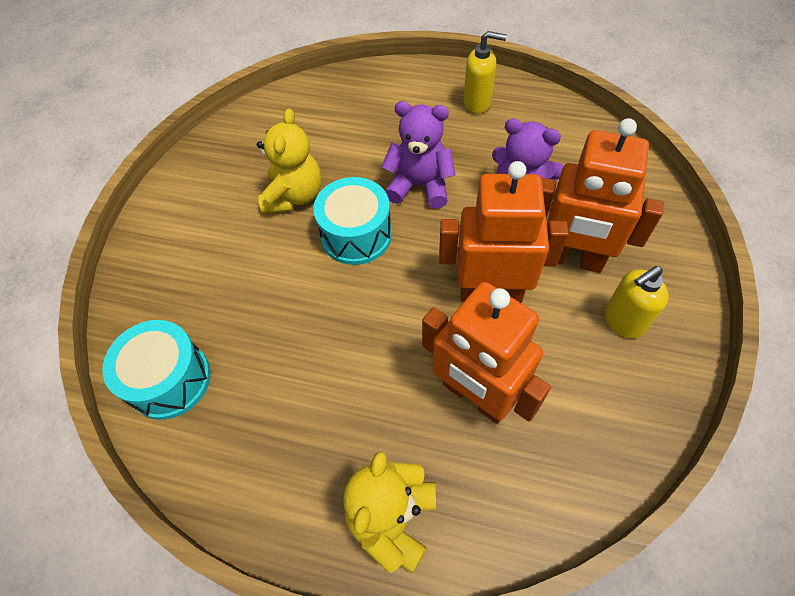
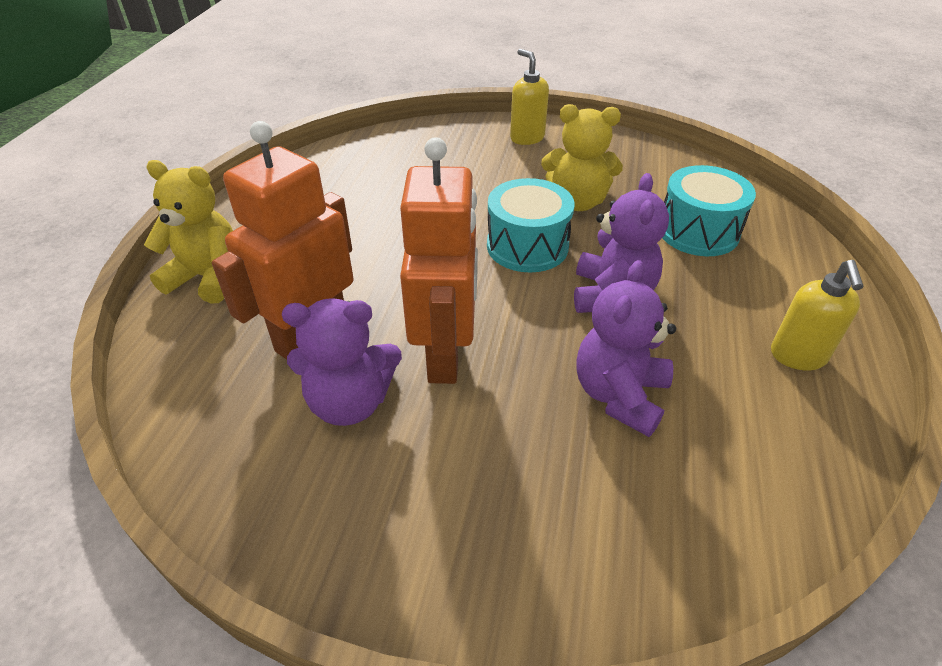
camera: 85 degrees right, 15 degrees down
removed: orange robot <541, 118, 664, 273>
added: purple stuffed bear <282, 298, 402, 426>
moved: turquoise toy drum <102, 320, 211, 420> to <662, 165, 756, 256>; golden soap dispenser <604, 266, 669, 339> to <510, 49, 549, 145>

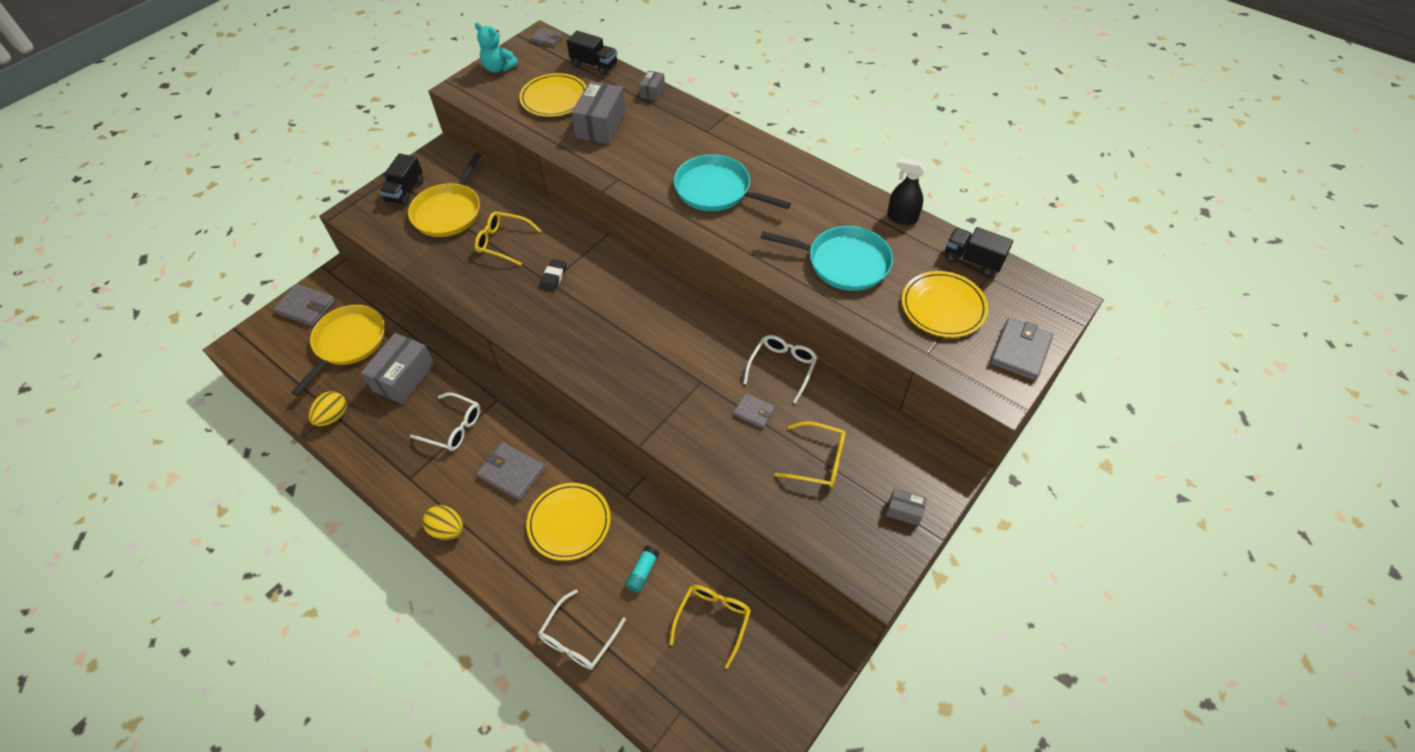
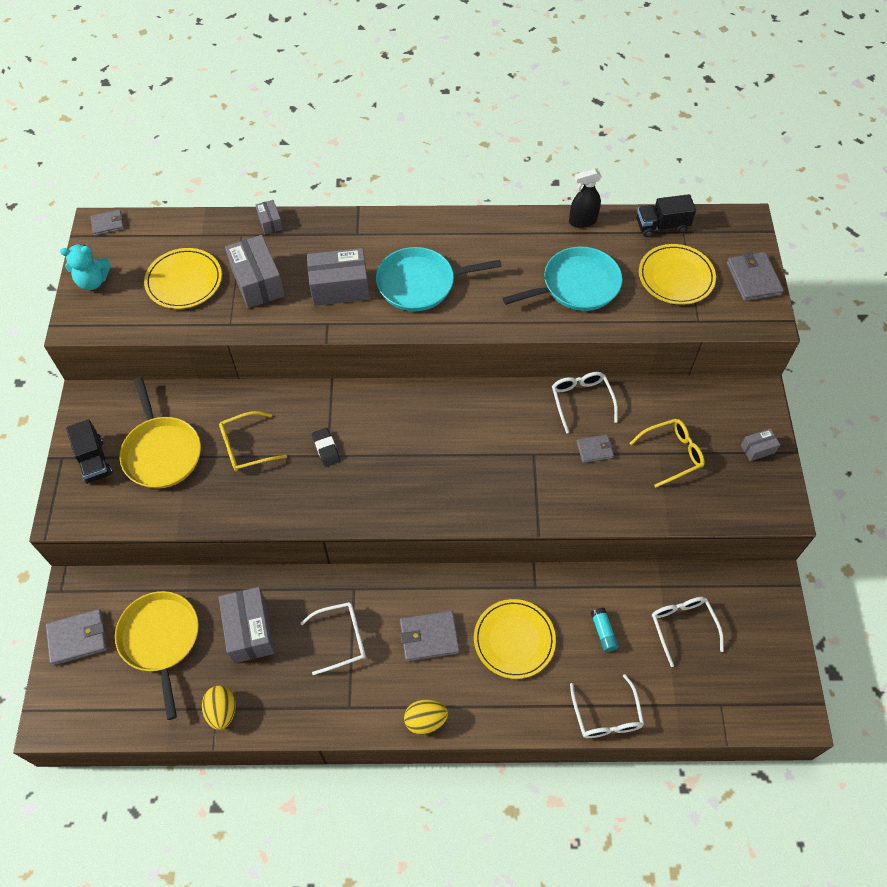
camera: 40 degrees left, 5 degrees up
removed: ebony truck <567, 31, 617, 75>
added: gray package <307, 248, 369, 306>
recoloured: golden eyeglasses <669, 585, 751, 669> to snow-white eyeglasses <652, 597, 724, 667>

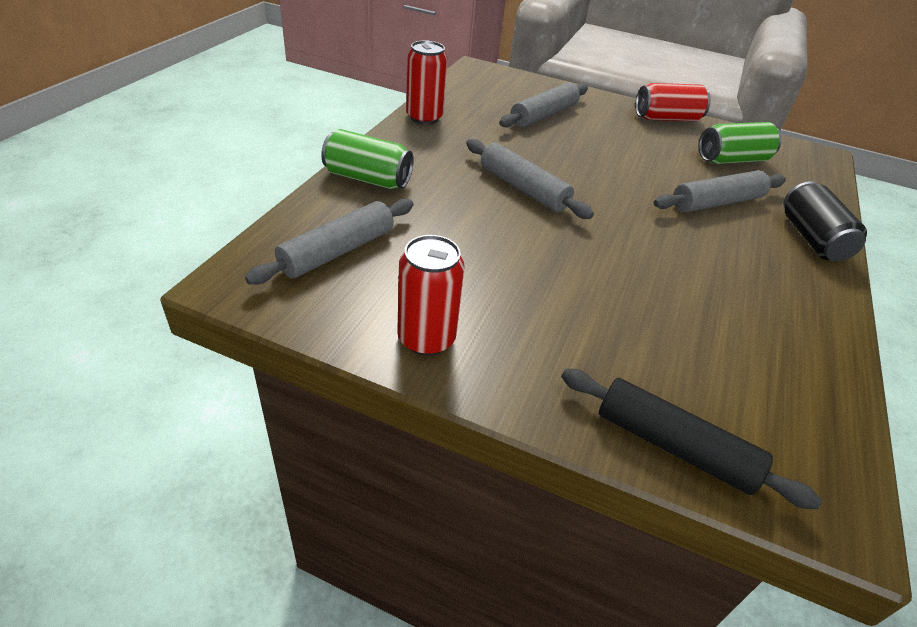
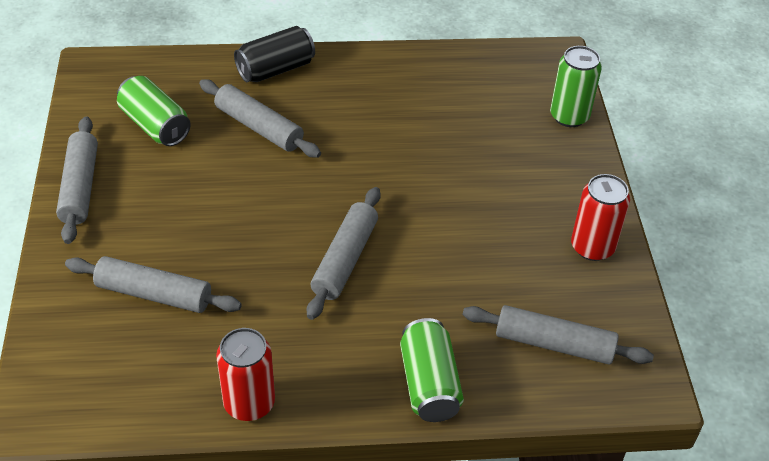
camera: 115 degrees left, 5 degrees up
replaced: ebony pastry roller <561, 369, 822, 510> to leaf-green tin <550, 46, 602, 127>; scarlet tin <635, 83, 711, 121> to gray pastry roller <56, 117, 98, 244>

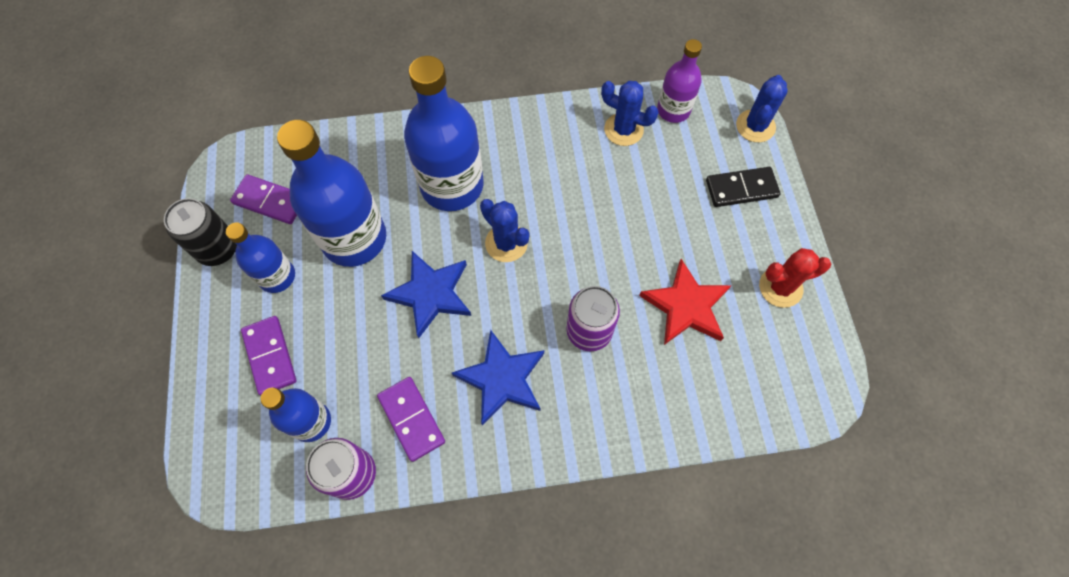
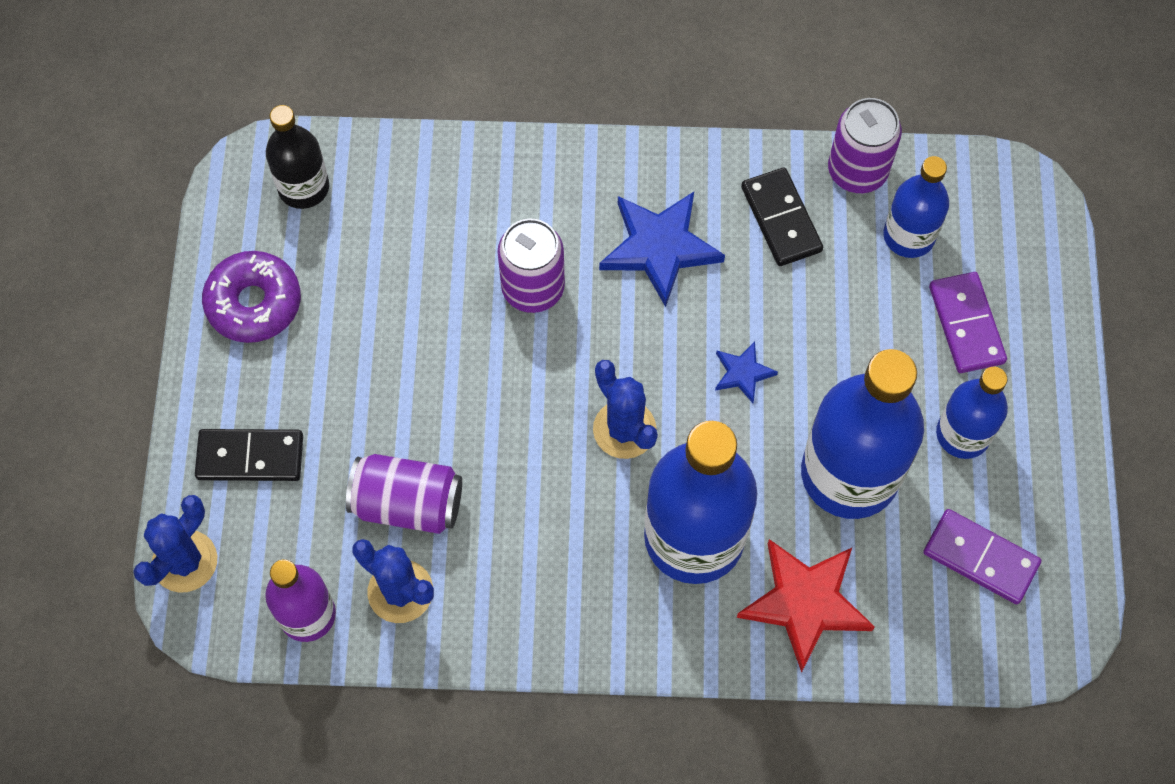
camera: 170 degrees left, 0 degrees up
removed: ebony tin <164, 198, 237, 266>
added: ebony flask <266, 105, 329, 209>; purple tin <346, 454, 462, 534>
moved: scarlet star <639, 259, 732, 345> to <737, 539, 875, 673>
replaced: scarlet cactus <759, 248, 831, 308> to purple doughnut <202, 251, 301, 343>
recoloured: purple domino piece <377, 377, 445, 462> to ebony domino piece <741, 167, 823, 266>
resized: cobalt star <381, 251, 471, 338> = <715, 341, 778, 403> x0.50

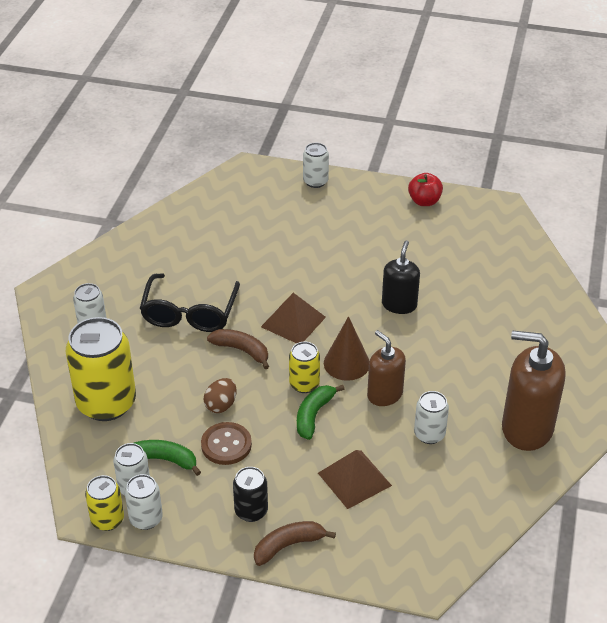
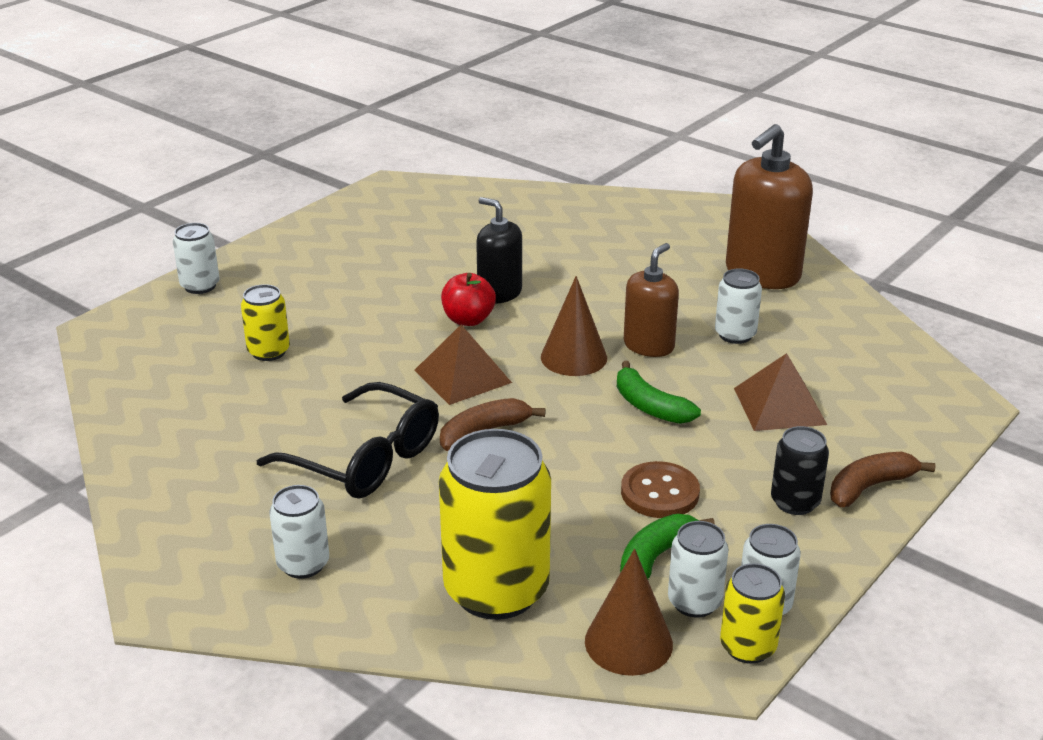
camera: 65 degrees left, 10 degrees down
removed: dark brown egg shape <204, 378, 237, 413>
added: dark brown cone <585, 549, 673, 676>
moved: golden tin <289, 342, 320, 393> to <241, 284, 290, 361>; scarlet toy apple <408, 173, 443, 206> to <441, 273, 496, 326>
turned: dark brown banana fruit <254, 521, 336, 566> = <830, 452, 935, 507> 60 degrees clockwise; dark brown soap dispenser <367, 330, 406, 406> = <624, 243, 679, 357> 135 degrees clockwise

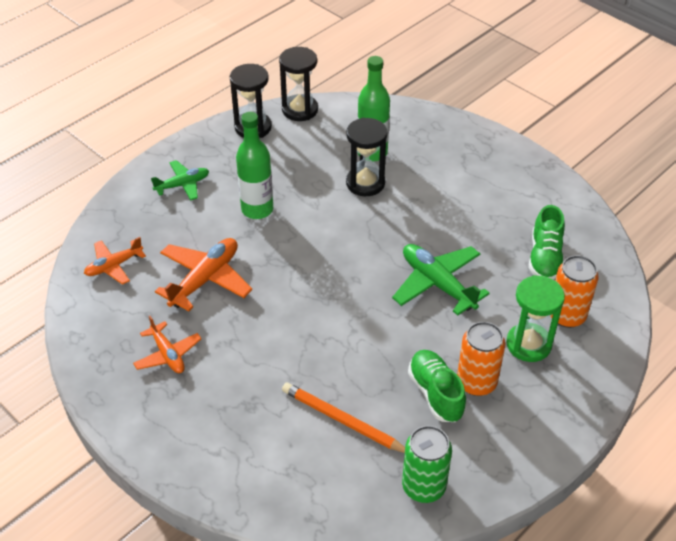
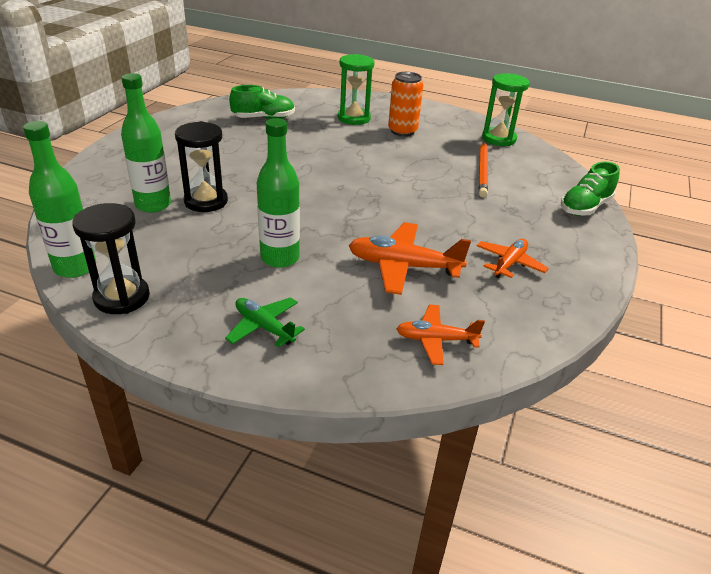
camera: 115 degrees left, 10 degrees down
removed: leaf-green plane <392, 244, 490, 316>; orange tin <551, 255, 598, 328>
moved: leaf-green sneaker <408, 350, 466, 422> to <561, 162, 620, 216>
replaced: ebony sand timer <279, 47, 318, 121> to leaf-green flask <23, 121, 96, 278>; leaf-green tin <402, 426, 452, 503> to leaf-green sand timer <482, 73, 530, 146>
turned: orange plane <84, 237, 146, 285> = <396, 304, 485, 365> 150 degrees clockwise

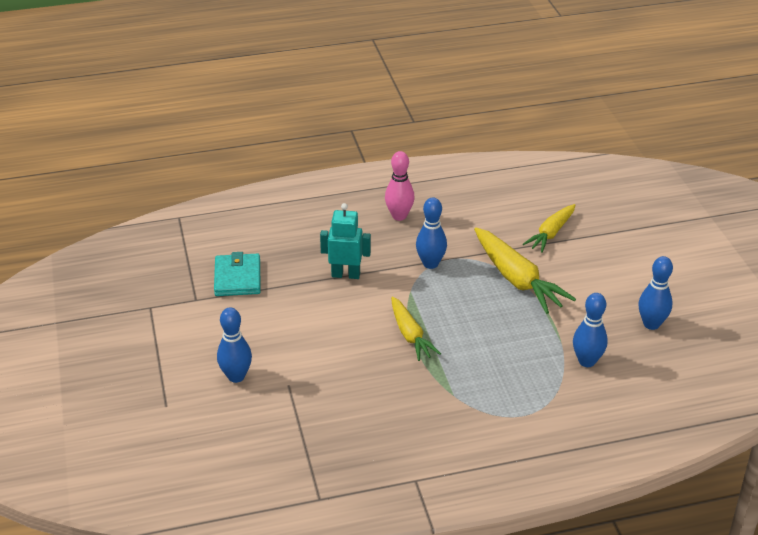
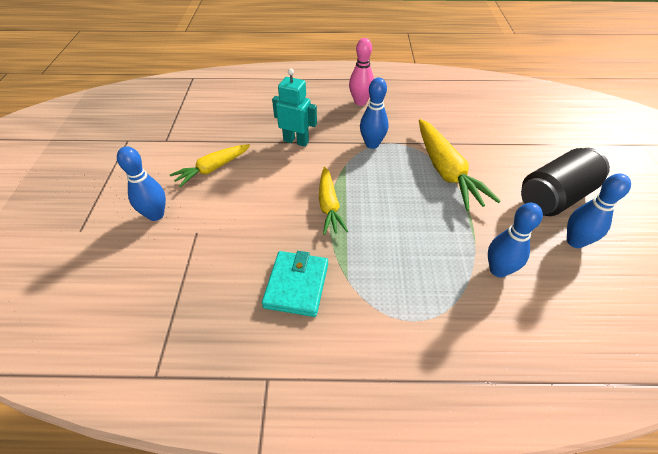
camera: 15 degrees right, 10 degrees up
added: ebony tin <521, 148, 610, 216>
moved: turquoise wallet <214, 252, 260, 296> to <262, 251, 328, 317>; golden root vegetable <523, 204, 575, 253> to <170, 144, 250, 187>

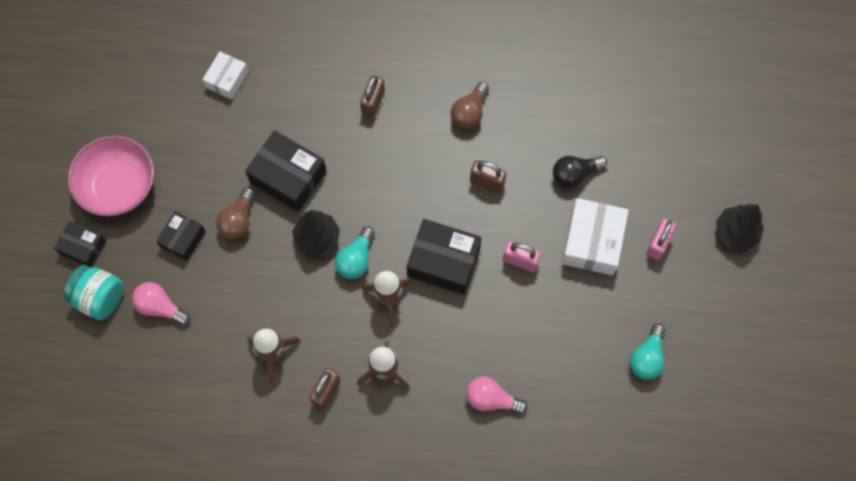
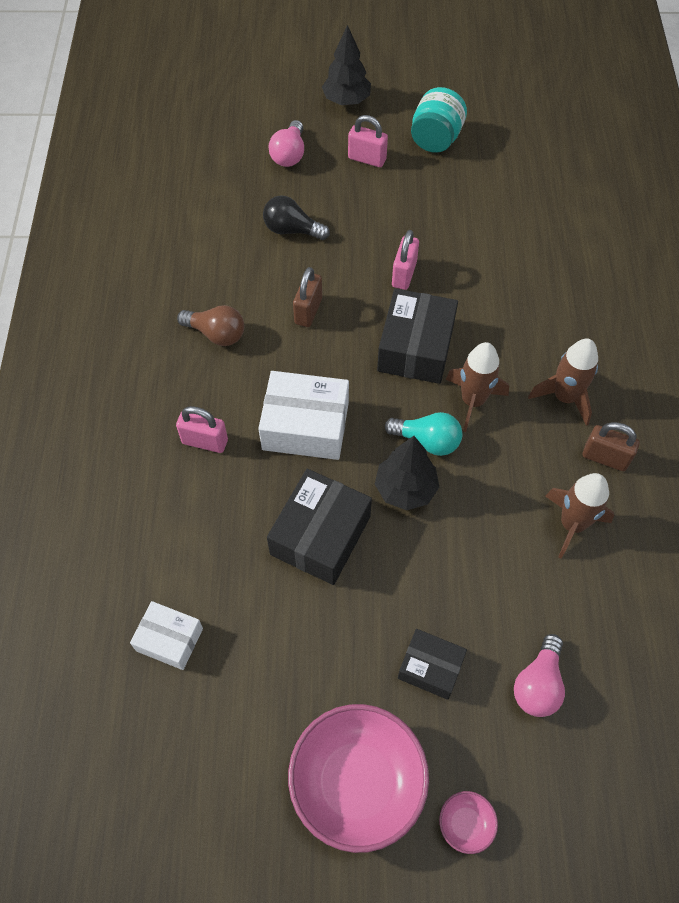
camera: 95 degrees left, 10 degrees down
removed: dark brown bulb <216, 187, 255, 240>; turquoise bulb <630, 324, 665, 380>
moved: turquoise jam jar <64, 265, 123, 320> to <411, 87, 467, 153>; pink bulb <466, 377, 527, 414> to <269, 120, 304, 167>; snow-white package <561, 198, 629, 275> to <258, 371, 349, 460>
replaced: ebony package <54, 221, 106, 268> to pink serving bowl <439, 791, 498, 854>
recoloured: dark brown small lock <360, 75, 385, 118> to pink small lock <176, 406, 228, 453>
turned: ebony bulb <553, 156, 607, 188> = <263, 195, 330, 240> 135 degrees clockwise

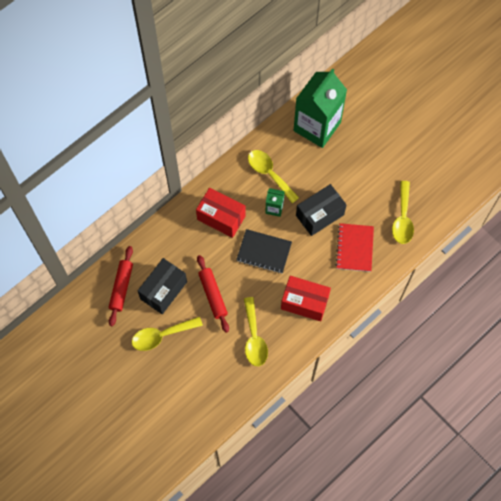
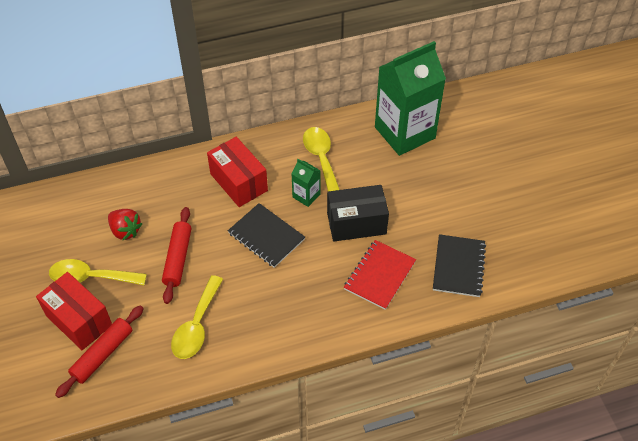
camera: 25 degrees right, 15 degrees down
moved: scarlet pastry roller <109, 246, 133, 326> to <55, 305, 144, 398>; scarlet package <281, 276, 331, 321> to <36, 272, 112, 350>
replaced: ebony package <138, 258, 187, 314> to scarlet strawberry <108, 209, 142, 240>; golden teaspoon <392, 181, 414, 244> to ebony exercise book <433, 234, 486, 297>

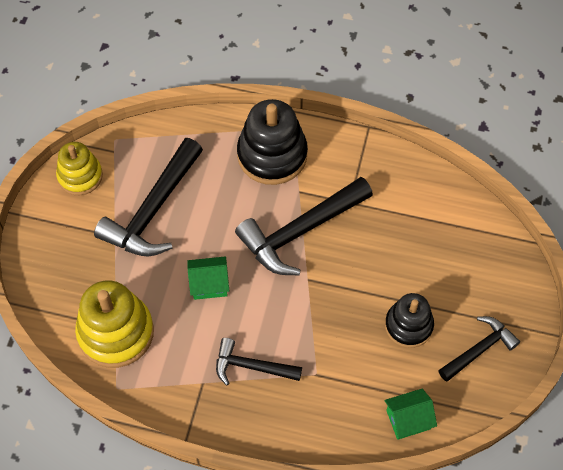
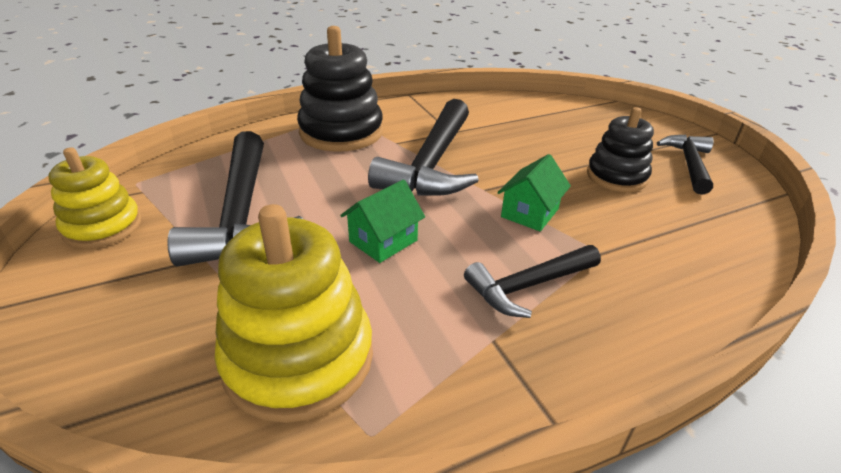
camera: 40 degrees left, 25 degrees down
moved: leaf-green cottage <384, 389, 437, 440> to <497, 154, 571, 231>

